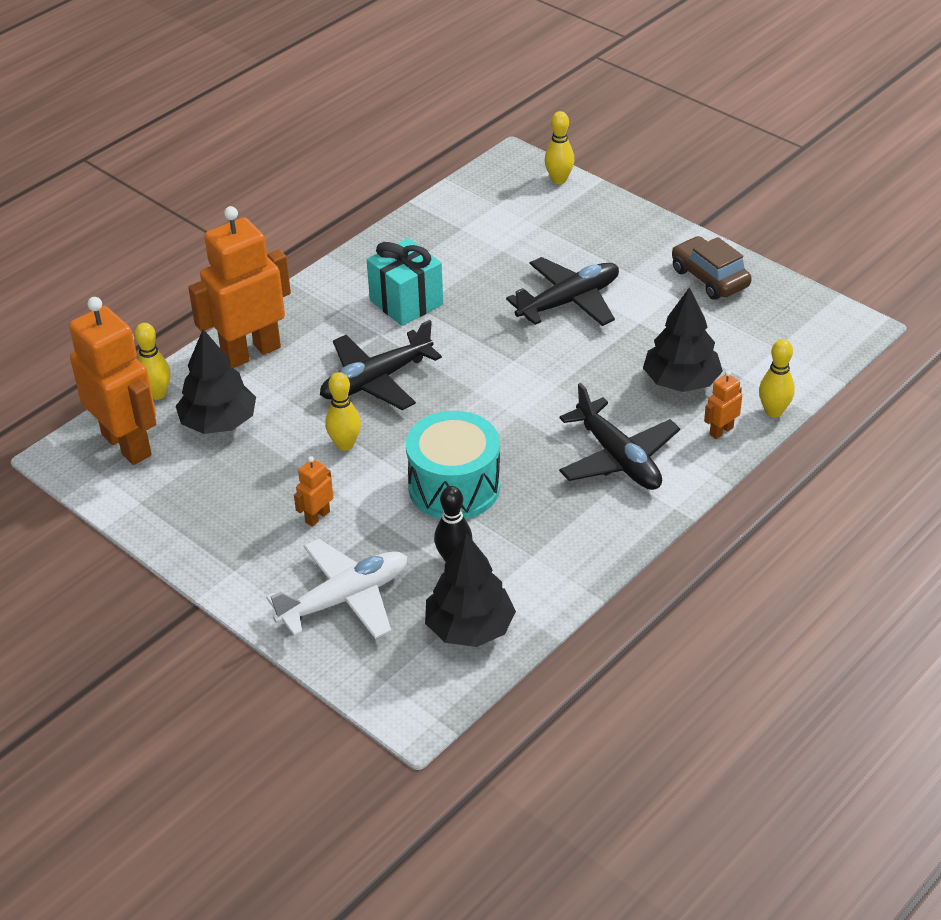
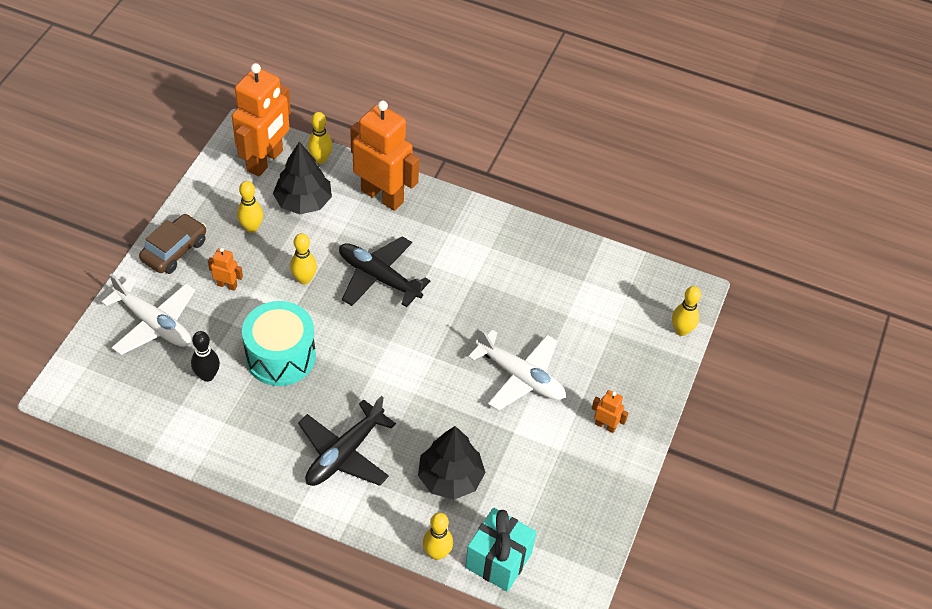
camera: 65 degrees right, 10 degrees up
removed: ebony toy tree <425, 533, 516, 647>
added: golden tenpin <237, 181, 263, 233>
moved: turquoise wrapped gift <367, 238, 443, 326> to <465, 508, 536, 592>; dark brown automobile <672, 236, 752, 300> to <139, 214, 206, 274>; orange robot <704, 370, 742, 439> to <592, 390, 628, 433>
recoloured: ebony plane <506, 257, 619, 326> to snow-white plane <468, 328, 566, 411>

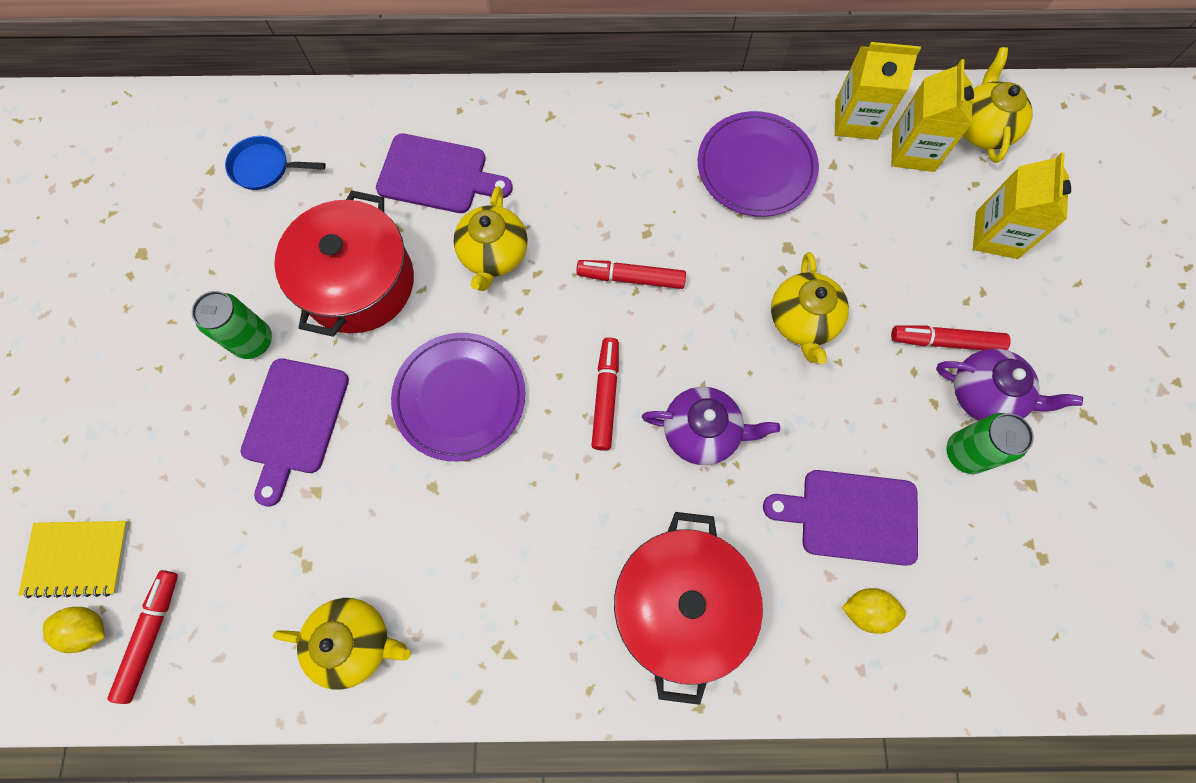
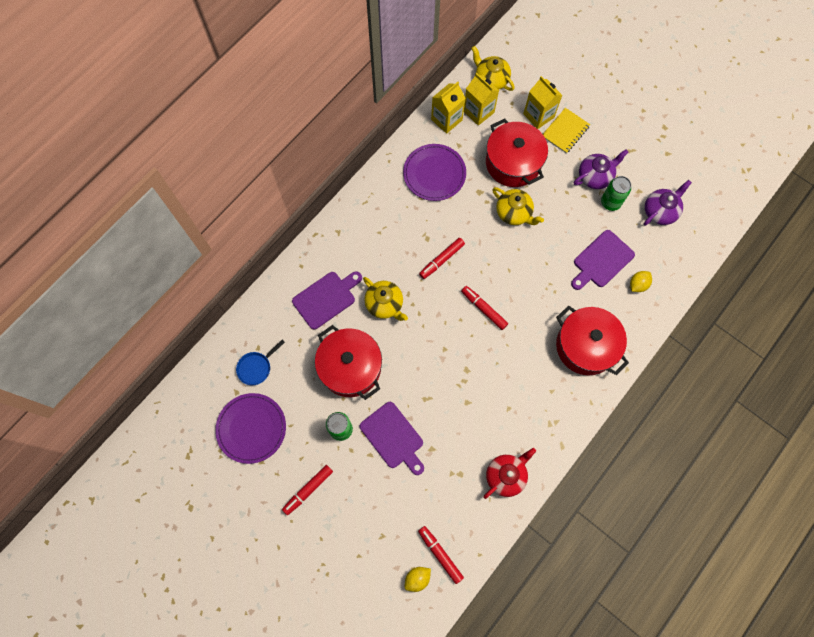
camera: 50 degrees left, 0 degrees up
added: scarlet cooking pot <486, 119, 548, 187>
moved: golden exercise book <18, 521, 129, 598> to <543, 108, 590, 153>; purple flat dish <391, 333, 525, 461> to <215, 393, 286, 464>; purple tea pot <642, 387, 780, 465> to <644, 180, 692, 225>; scarlet marker <891, 325, 1011, 350> to <282, 465, 333, 515>
recoloured: golden tea pot <273, 598, 411, 689> to scarlet tea pot <484, 448, 536, 499>

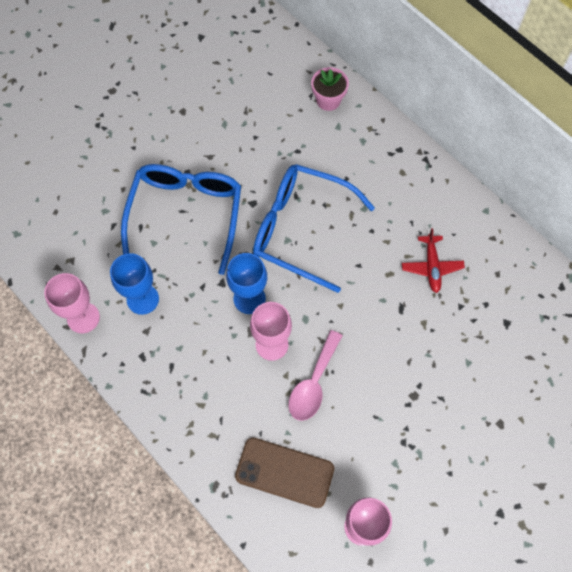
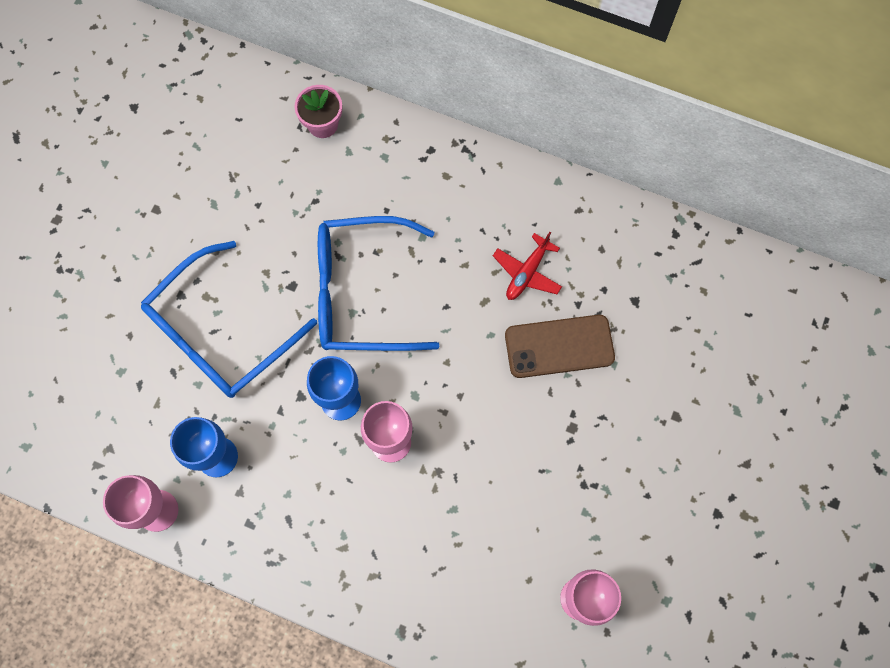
camera: 25 degrees left, 5 degrees up
removed: pink teaspoon <288, 330, 343, 421>
moved: dark brown smartphone <235, 437, 334, 508> to <505, 315, 615, 378>
turned: cobalt eyeglasses <121, 164, 241, 275> = <141, 241, 317, 398> 120 degrees counterclockwise; scarlet plane <402, 228, 465, 293> = <493, 232, 562, 300> 60 degrees clockwise

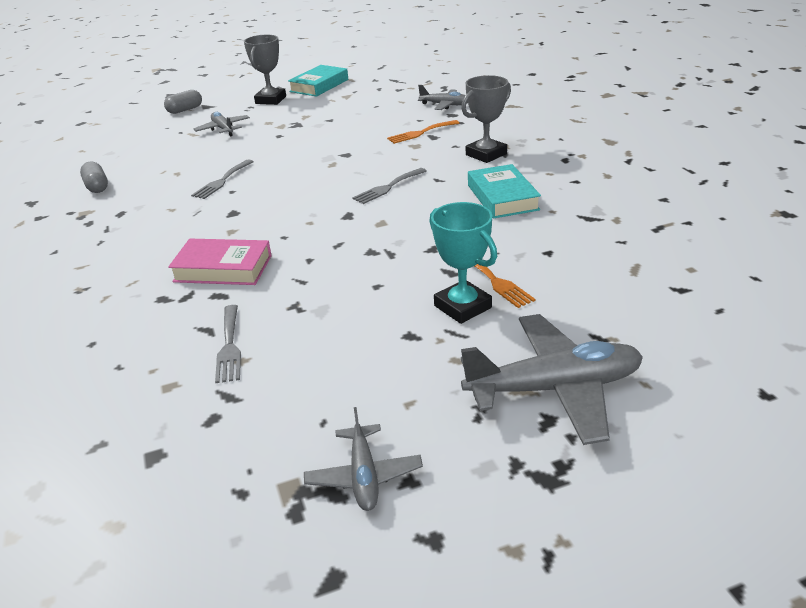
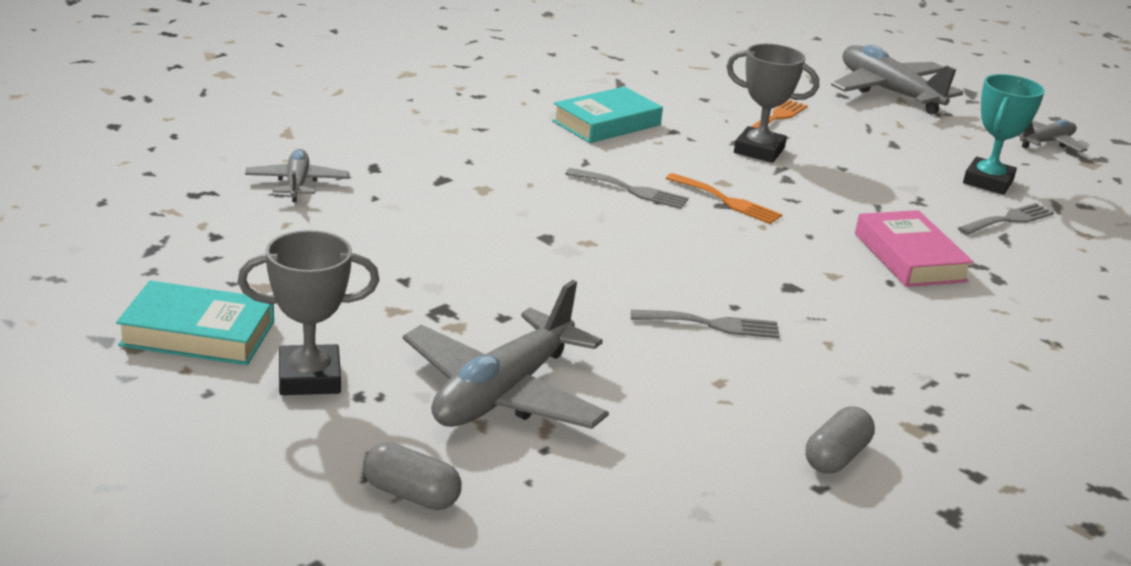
camera: 120 degrees left, 5 degrees down
moved: orange fork <387, 120, 459, 144> to <666, 173, 782, 224>; turquoise trophy <429, 202, 497, 324> to <963, 74, 1045, 195>; gray trophy <461, 75, 511, 163> to <726, 44, 819, 163>
resized: gray plane <194, 112, 250, 136> = <403, 280, 609, 429> x1.83

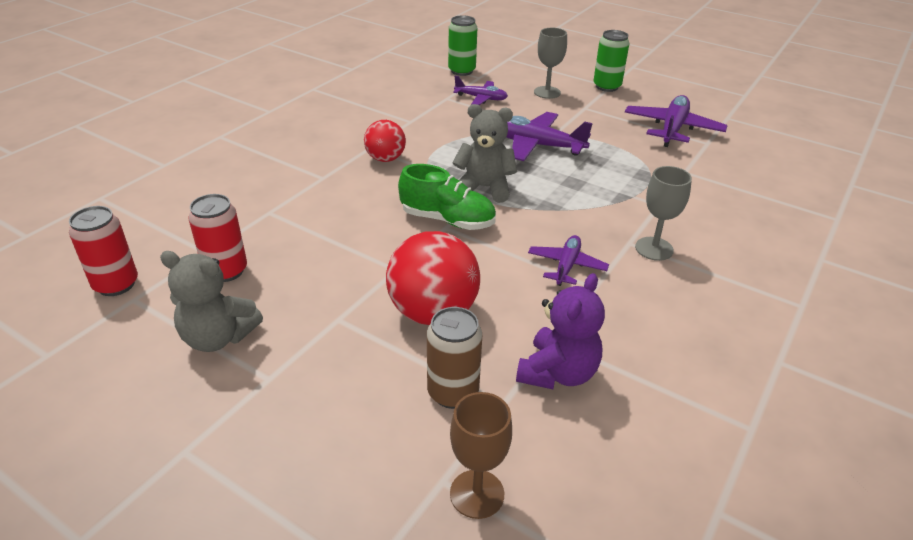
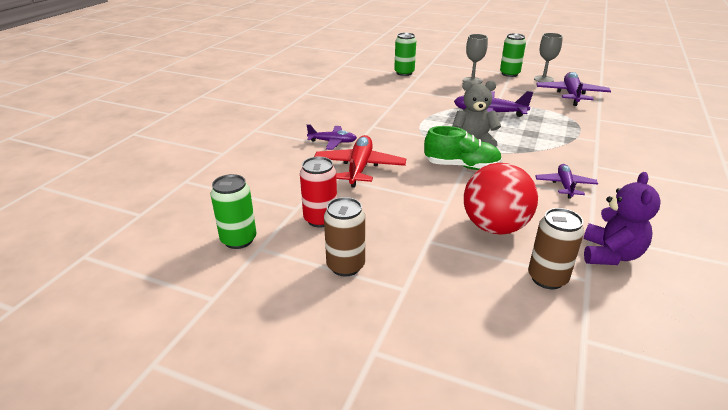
camera: 10 degrees left, 5 degrees down
removed: scarlet ball <364, 120, 406, 162>; dark brown wine glass <450, 392, 512, 519>
added: scarlet plane <314, 135, 406, 187>
moved: purple plane <453, 76, 508, 105> to <307, 124, 357, 150>; gray wine glass <635, 166, 692, 261> to <534, 33, 563, 82>
replaced: gray stuffed bear <160, 251, 263, 352> to dark brown tin <324, 197, 365, 276>
recoloured: scarlet tin <69, 206, 138, 296> to leaf-green tin <211, 174, 257, 249>

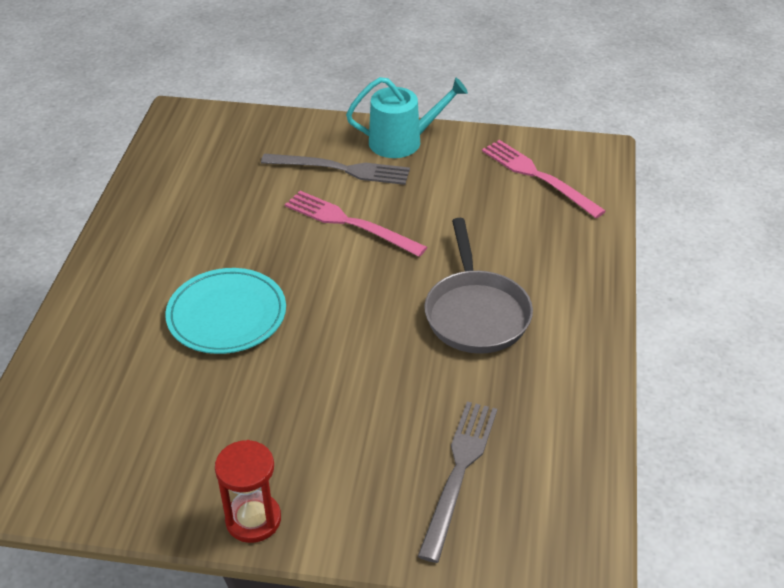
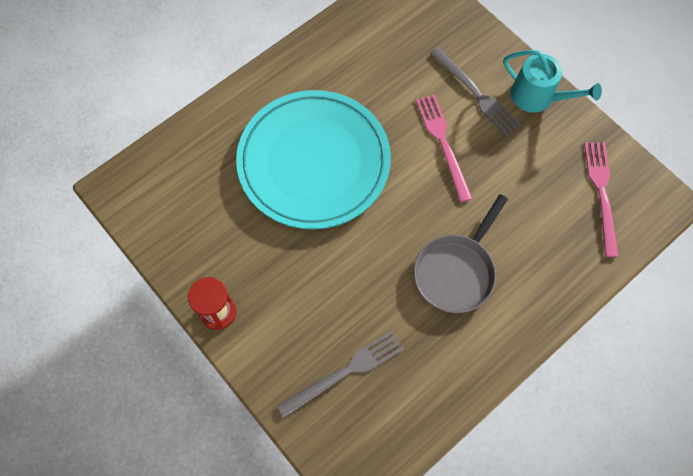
camera: 40 degrees right, 25 degrees up
resized: turquoise flat dish <165, 268, 286, 354> = <236, 90, 391, 229> x1.78

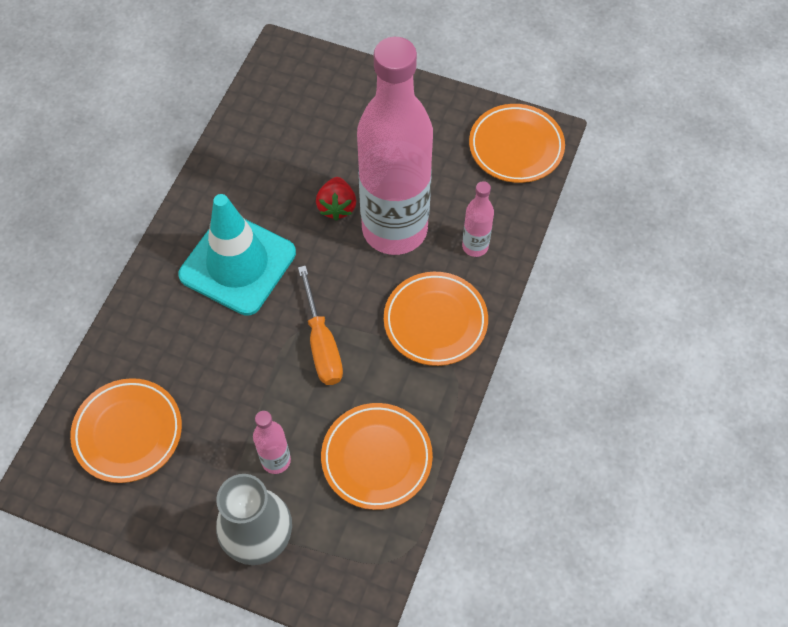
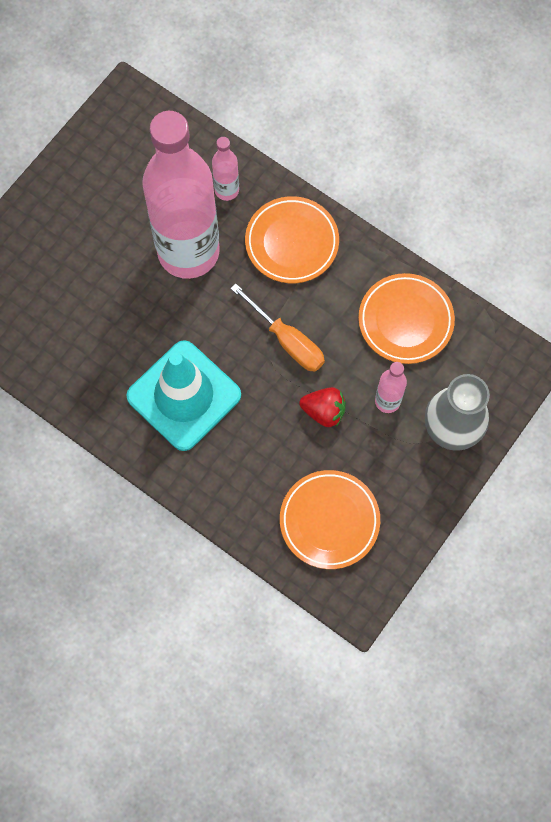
camera: 75 degrees left, 10 degrees up
removed: orange flat dish <469, 104, 565, 183>
moved: scarlet strawberry <316, 177, 356, 221> to <299, 387, 346, 427>
turned: orange flat screwdriver <298, 266, 343, 385> = <230, 283, 325, 372> 45 degrees clockwise

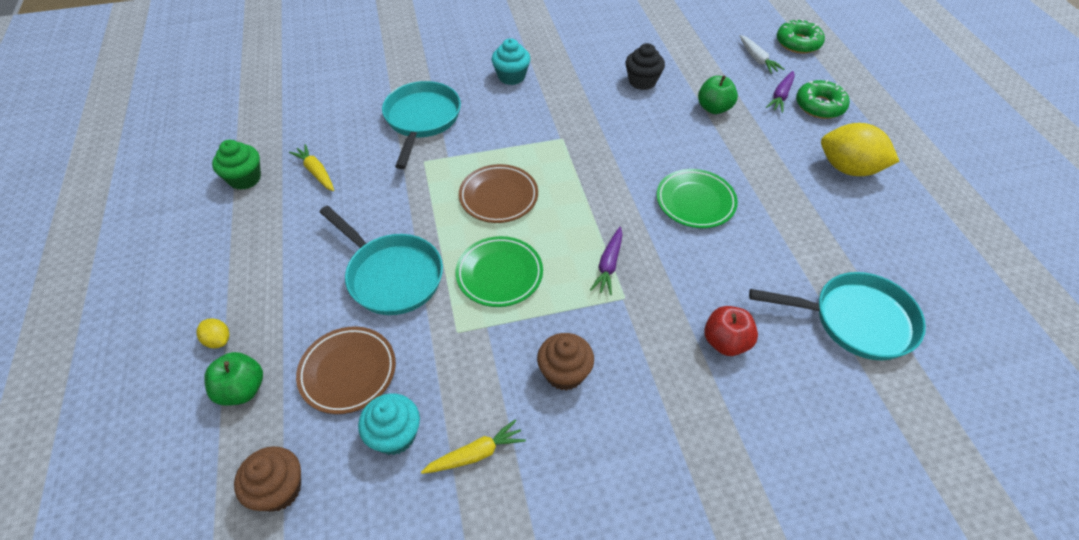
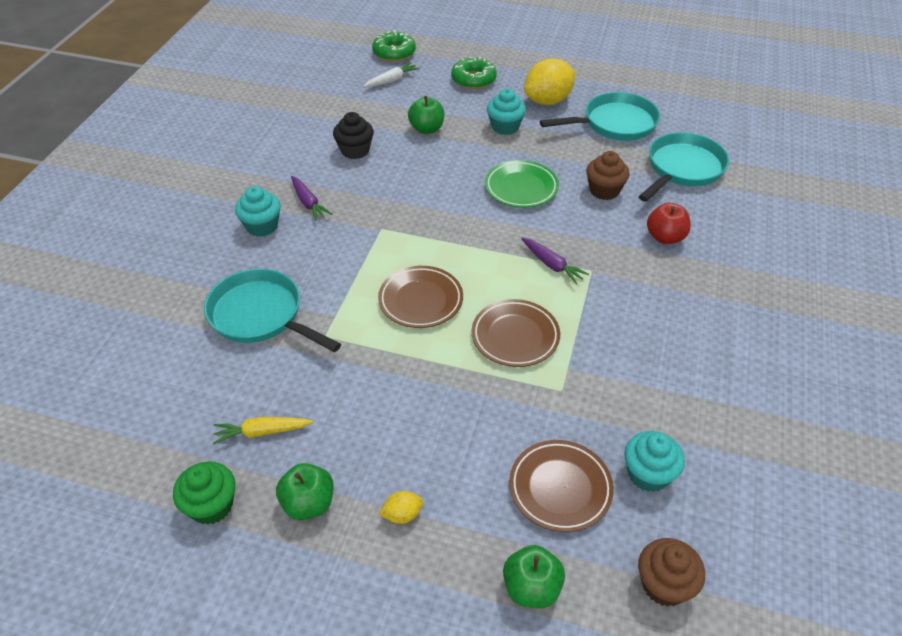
camera: 60 degrees left, 5 degrees down
removed: golden root vegetable <421, 419, 526, 474>
added: leaf-green toy apple <276, 463, 333, 520>; turquoise muffin <487, 89, 526, 135>
moved: golden lemon <196, 318, 230, 348> to <379, 491, 423, 524>; turquoise skillet <320, 206, 443, 315> to <540, 92, 660, 141>; dark brown muffin <537, 333, 594, 391> to <586, 151, 630, 200>; purple root vegetable <766, 71, 795, 113> to <291, 176, 332, 221>
recoloured: leaf-green flat dish <455, 236, 543, 307> to dark brown flat dish <472, 299, 560, 367>
turned: snow-white root vegetable <740, 35, 784, 74> = <363, 62, 420, 87> 45 degrees counterclockwise

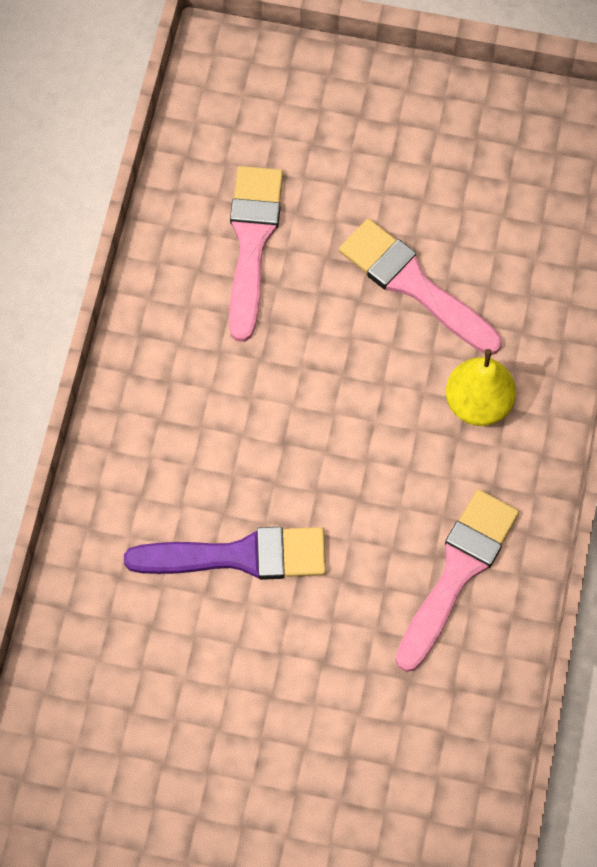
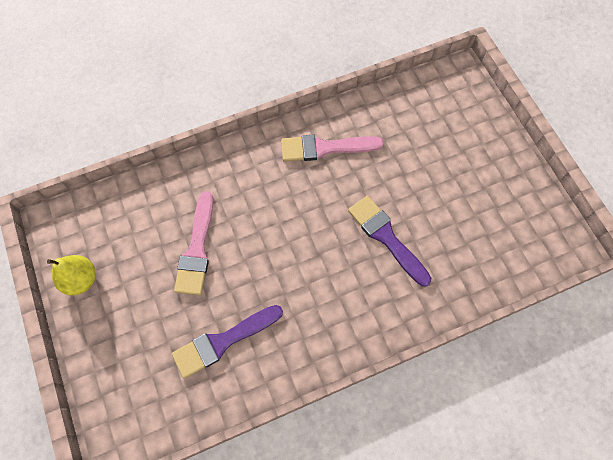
camera: 125 degrees left, 0 degrees up
moved: golden pear fruit <446, 349, 516, 426> to <47, 255, 96, 295>
recoloured: pink paintbrush <229, 166, 283, 342> to purple paintbrush <172, 305, 283, 379>

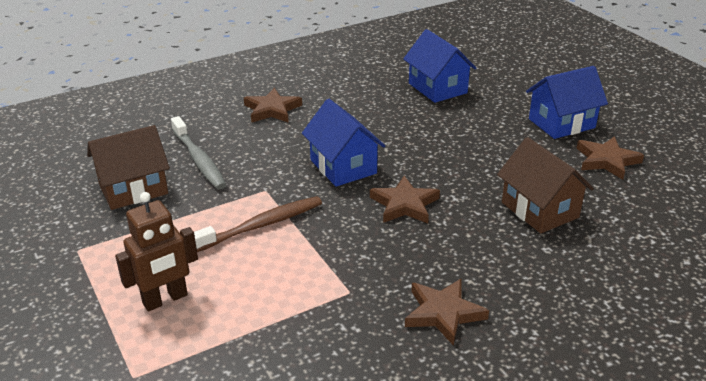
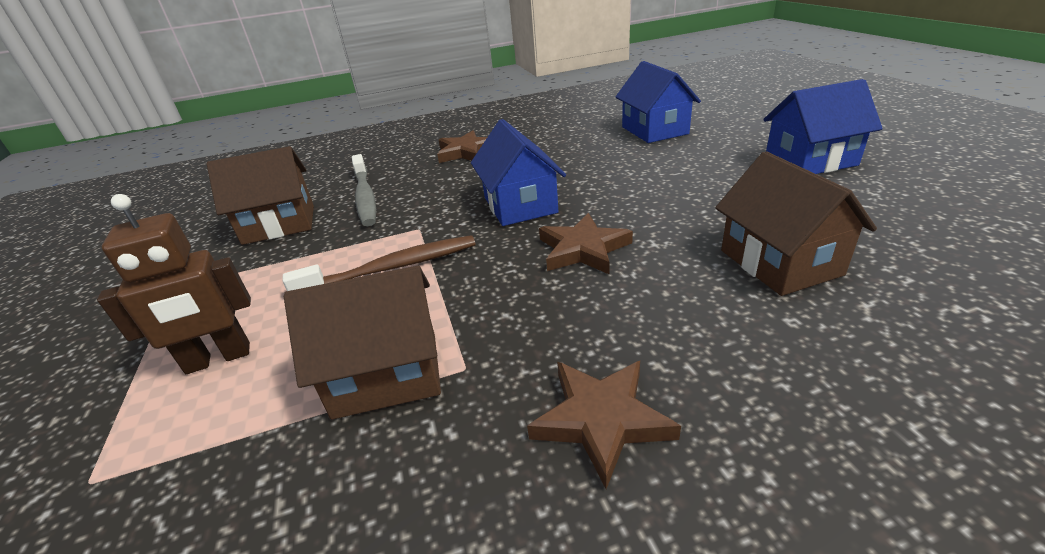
camera: 15 degrees right, 0 degrees up
removed: dark brown star <576, 136, 644, 180>
added: dark brown cottage <284, 266, 441, 420>

